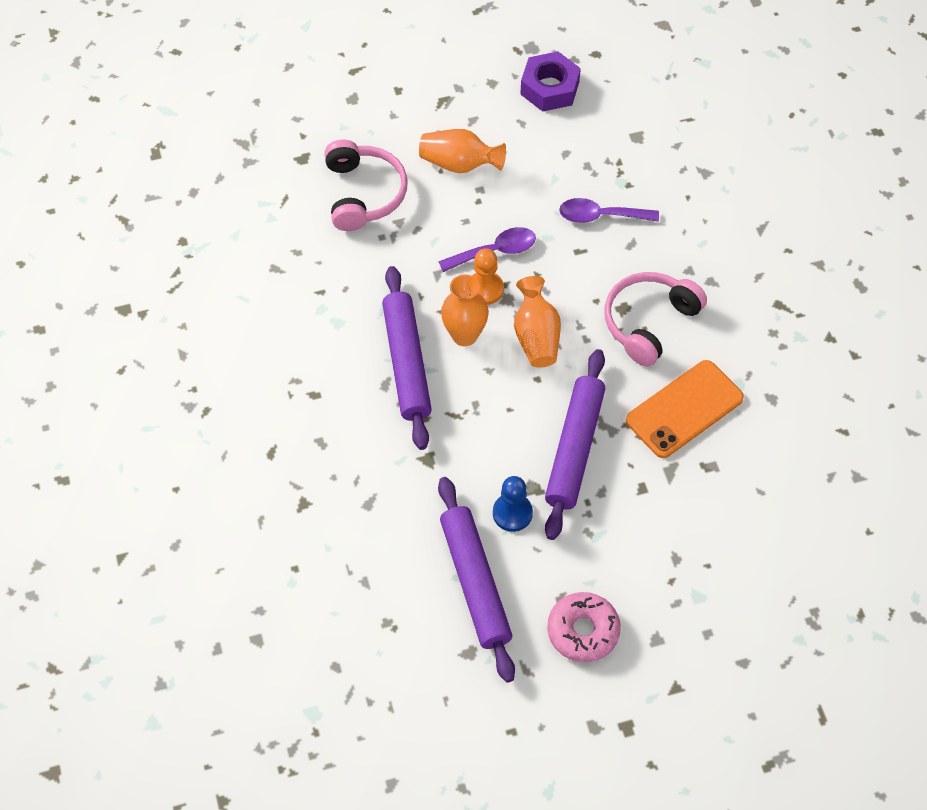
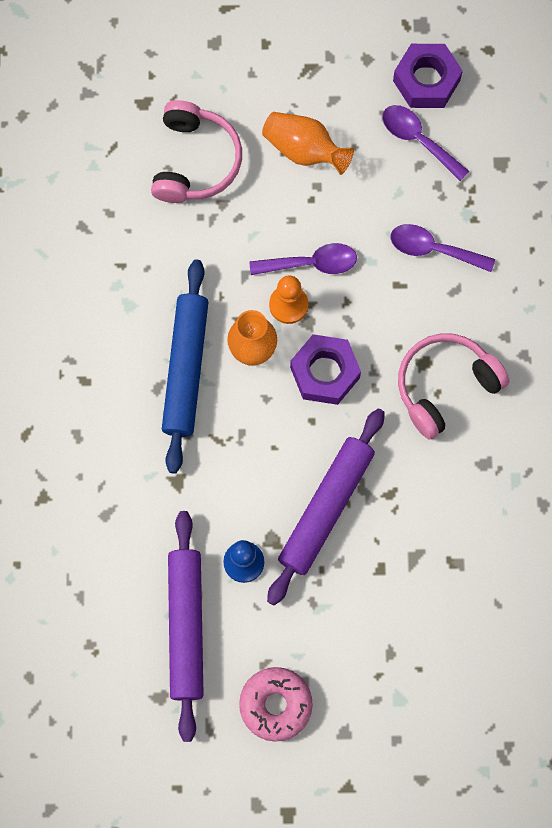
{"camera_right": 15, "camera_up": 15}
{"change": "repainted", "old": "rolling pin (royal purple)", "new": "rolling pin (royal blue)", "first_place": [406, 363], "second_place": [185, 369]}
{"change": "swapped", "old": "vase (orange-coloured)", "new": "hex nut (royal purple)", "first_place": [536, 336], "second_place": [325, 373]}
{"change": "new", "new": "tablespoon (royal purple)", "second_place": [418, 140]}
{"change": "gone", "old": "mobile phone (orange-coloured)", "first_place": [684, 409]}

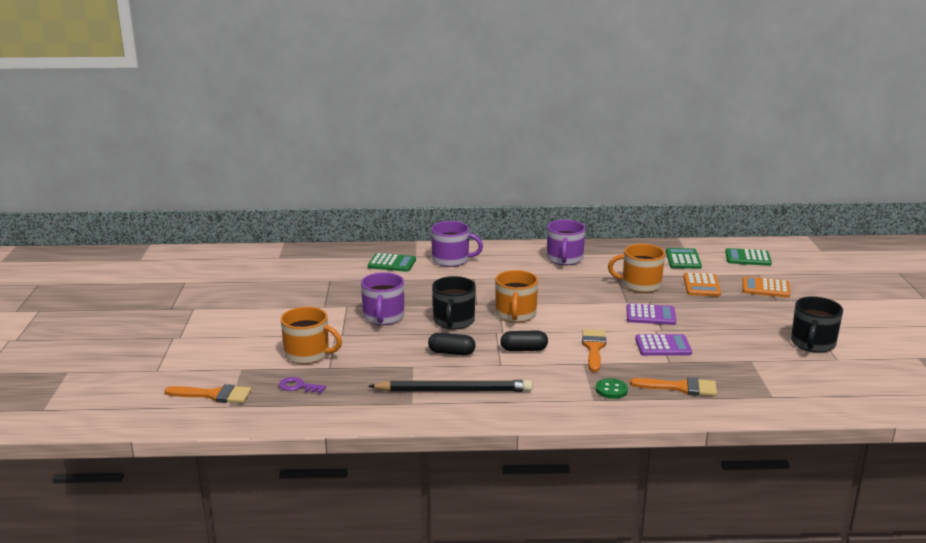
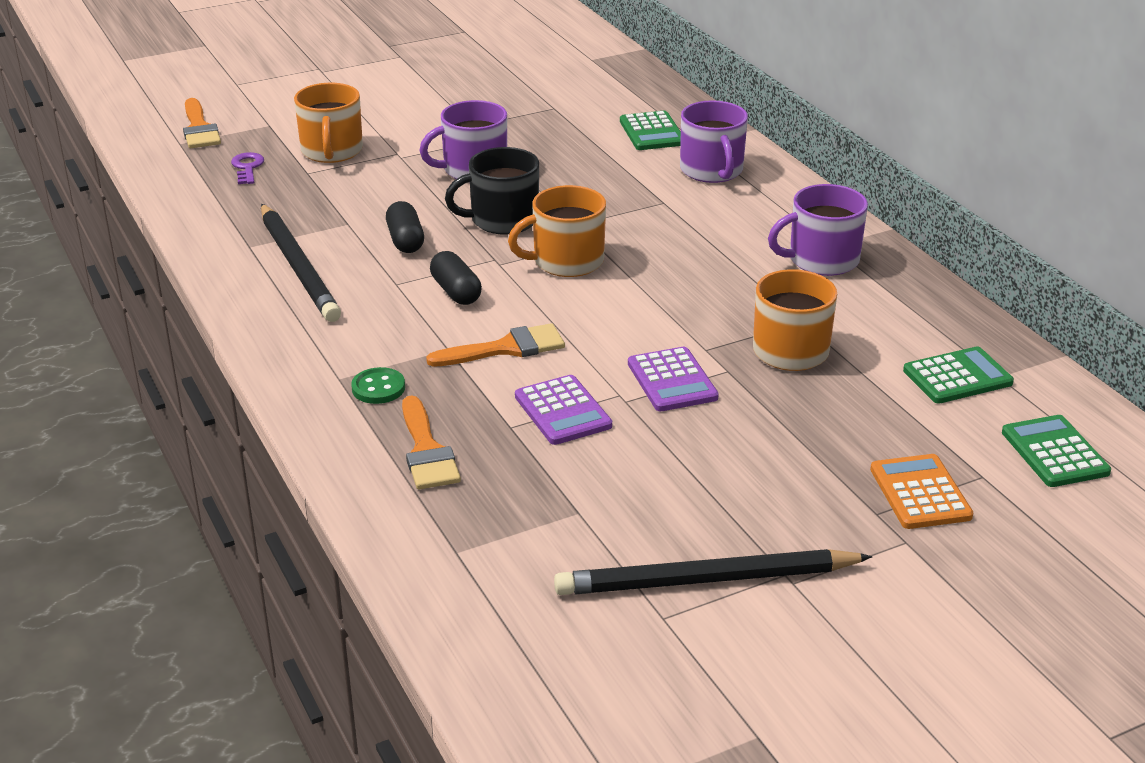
{"camera_right": 65, "camera_up": 10}
{"change": "swapped", "old": "tea mug (ebony)", "new": "lead pencil (ebony)", "first_place": [812, 344], "second_place": [707, 579]}
{"change": "gone", "old": "calculator (orange-coloured)", "first_place": [701, 285]}

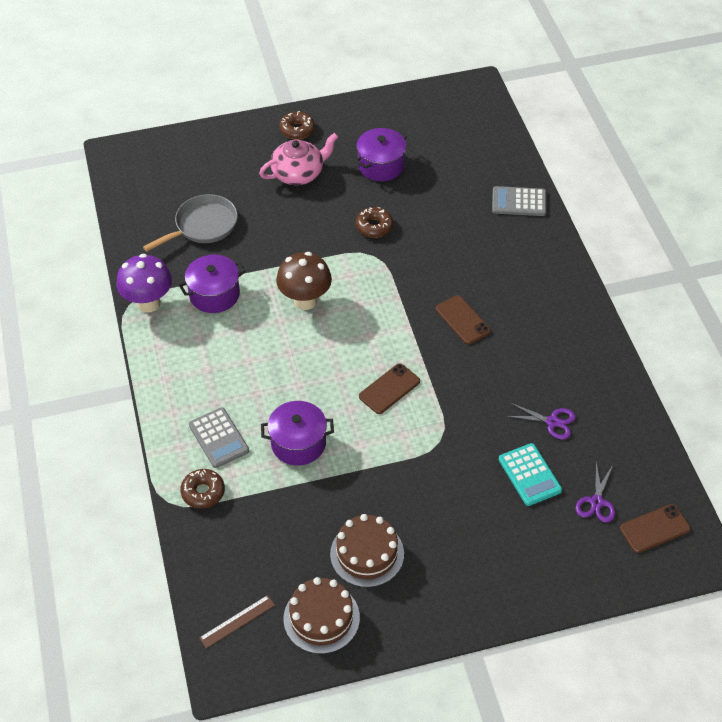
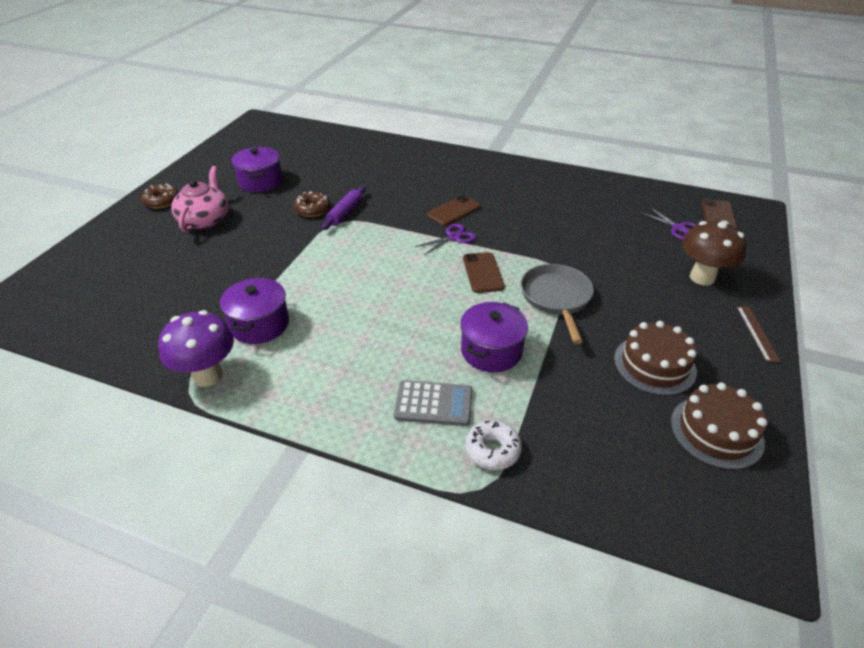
{"camera_right": -55, "camera_up": -10}
{"change": "new", "new": "rolling pin (royal purple)", "second_place": [345, 213]}
{"change": "shifted", "old": "pair of scissors (royal purple)", "first_place": [552, 422], "second_place": [453, 237]}
{"change": "rotated", "old": "mobile phone (russet)", "first_place": [462, 320], "second_place": [453, 211], "degrees": -45}
{"change": "repainted", "old": "doughnut (russet)", "new": "doughnut (pure white)", "first_place": [203, 492], "second_place": [492, 450]}
{"change": "shifted", "old": "frying pan (gray)", "first_place": [203, 226], "second_place": [556, 298]}
{"change": "shifted", "old": "mushroom (russet)", "first_place": [305, 301], "second_place": [702, 277]}
{"change": "shifted", "old": "straightedge (russet)", "first_place": [237, 621], "second_place": [757, 333]}
{"change": "gone", "old": "calculator (gray)", "first_place": [519, 202]}
{"change": "gone", "old": "calculator (teal)", "first_place": [529, 475]}

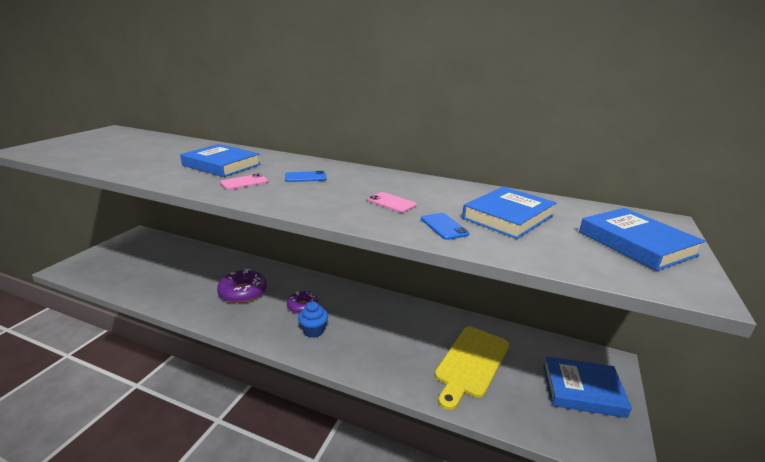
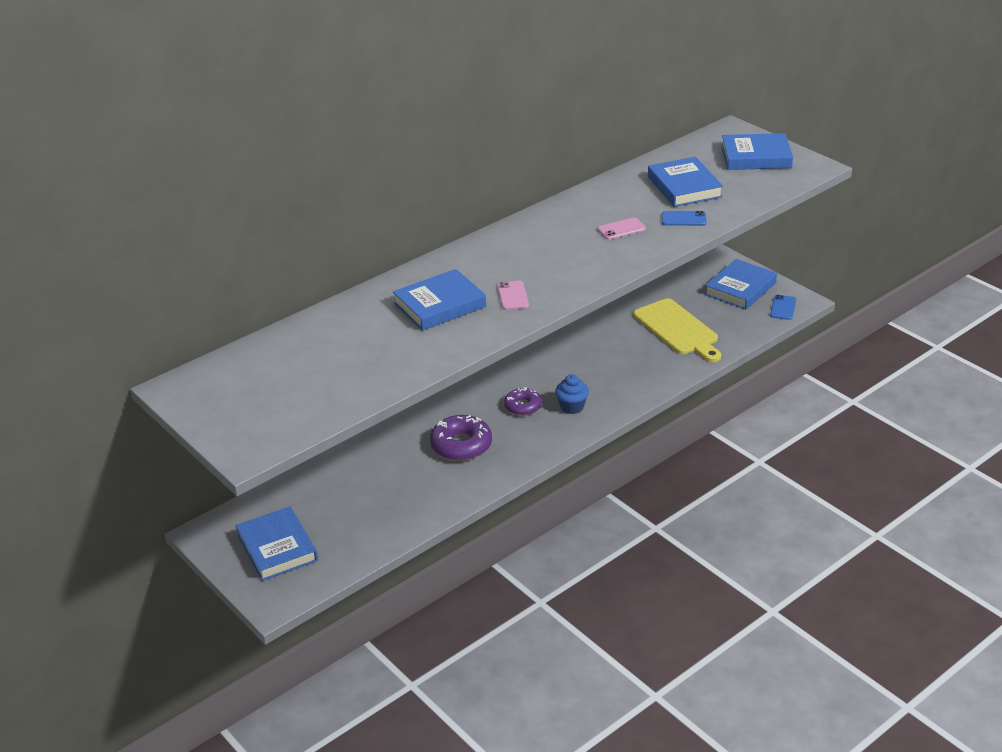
{"camera_right": -60, "camera_up": 10}
{"change": "new", "new": "hardback (royal blue)", "second_place": [277, 548]}
{"change": "shifted", "old": "mobile phone (royal blue)", "first_place": [305, 177], "second_place": [783, 308]}

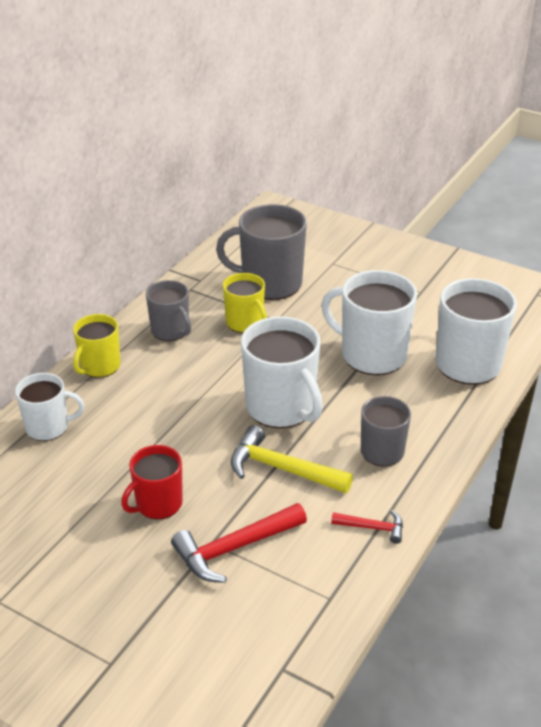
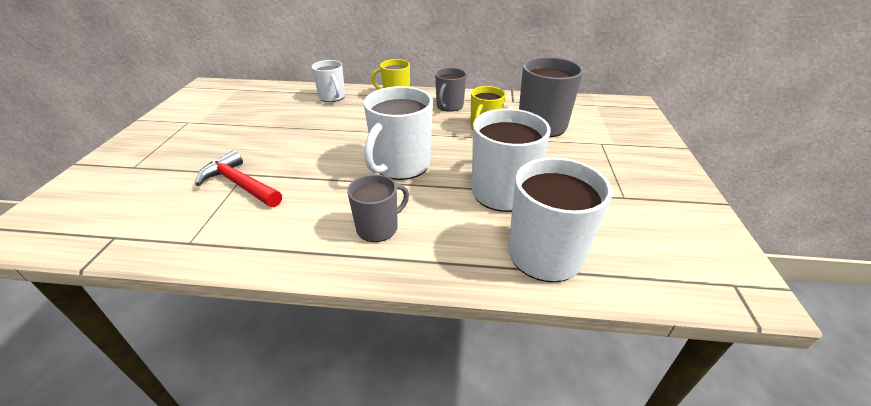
{"camera_right": 65, "camera_up": 0}
{"change": "gone", "old": "tea mug (crimson)", "first_place": [158, 504]}
{"change": "gone", "old": "claw hammer (bright yellow)", "first_place": [282, 469]}
{"change": "gone", "old": "claw hammer (crimson)", "first_place": [372, 528]}

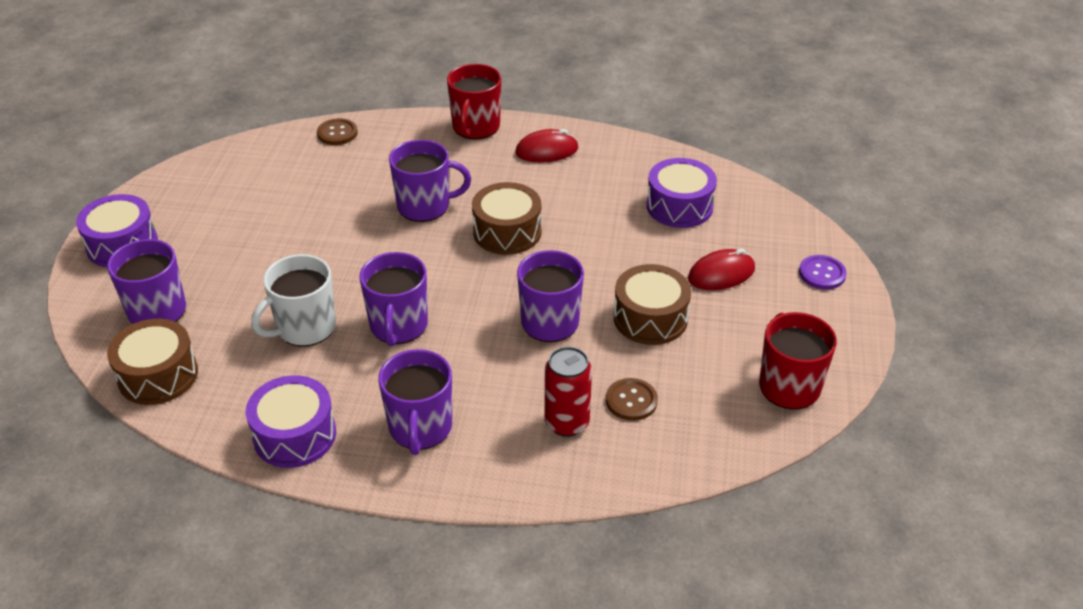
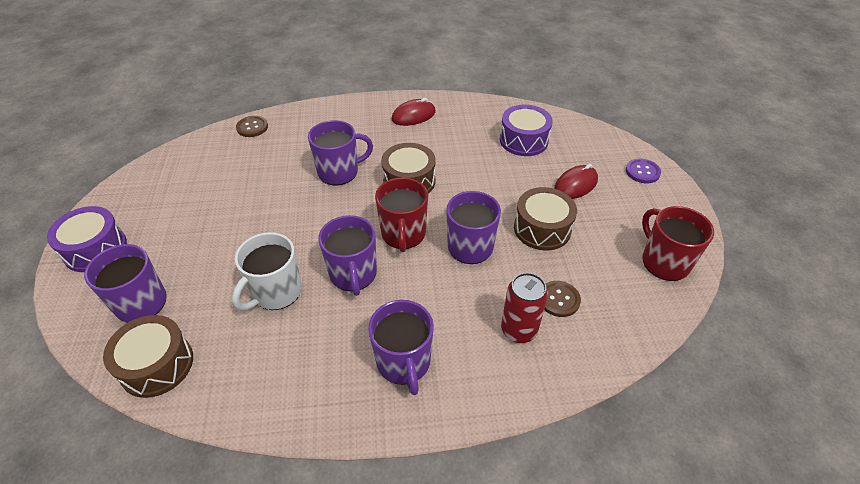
{"camera_right": -15, "camera_up": 5}
{"change": "shifted", "old": "tea mug (crimson)", "first_place": [475, 127], "second_place": [403, 234]}
{"change": "gone", "old": "toy drum (royal purple)", "first_place": [295, 435]}

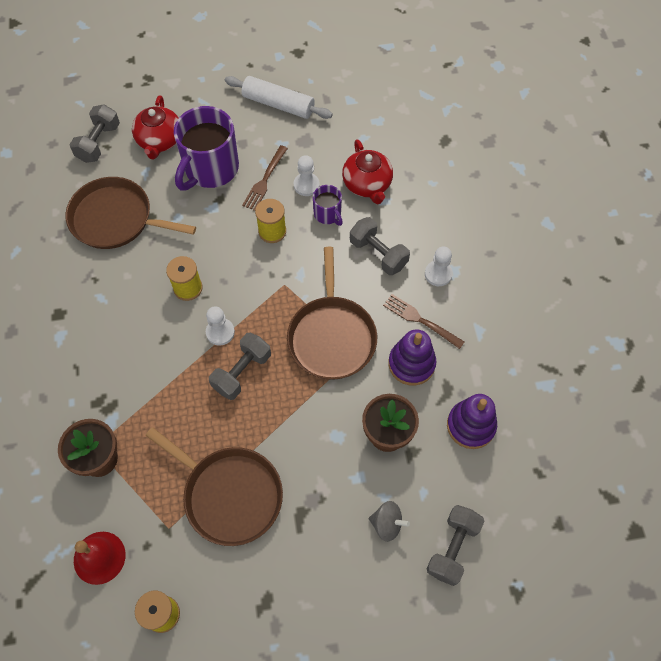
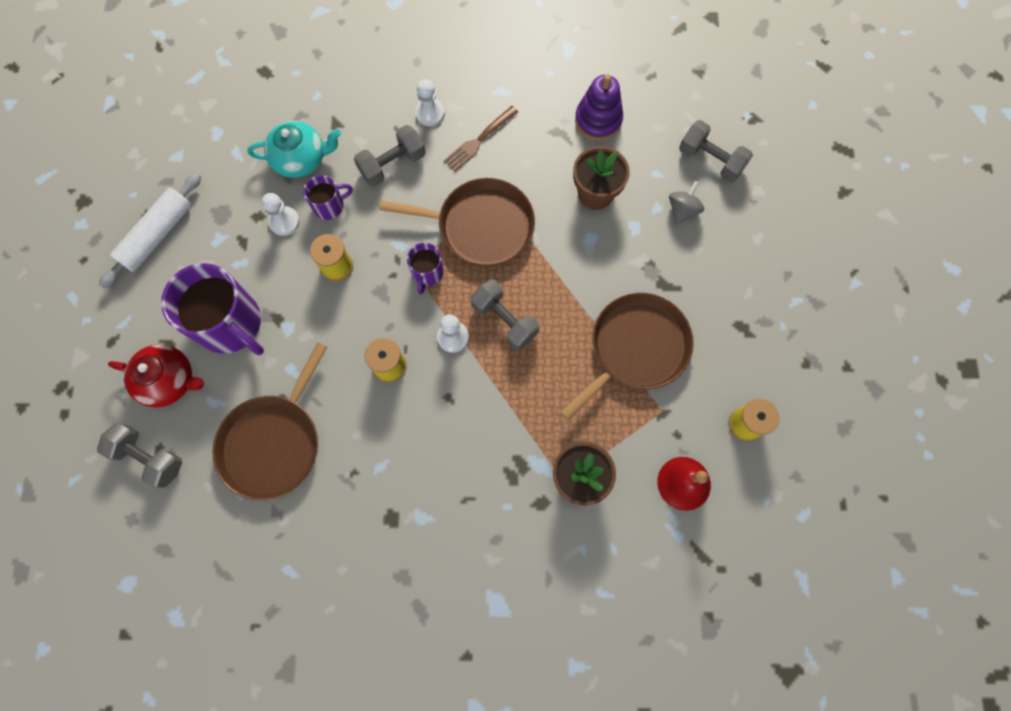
{"camera_right": -80, "camera_up": 10}
{"change": "repainted", "old": "china teapot (crimson)", "new": "china teapot (teal)", "first_place": [367, 184], "second_place": [301, 159]}
{"change": "new", "new": "tea mug (royal purple)", "second_place": [427, 273]}
{"change": "gone", "old": "fork (russet)", "first_place": [265, 180]}
{"change": "gone", "old": "stacking toy (royal purple)", "first_place": [411, 364]}

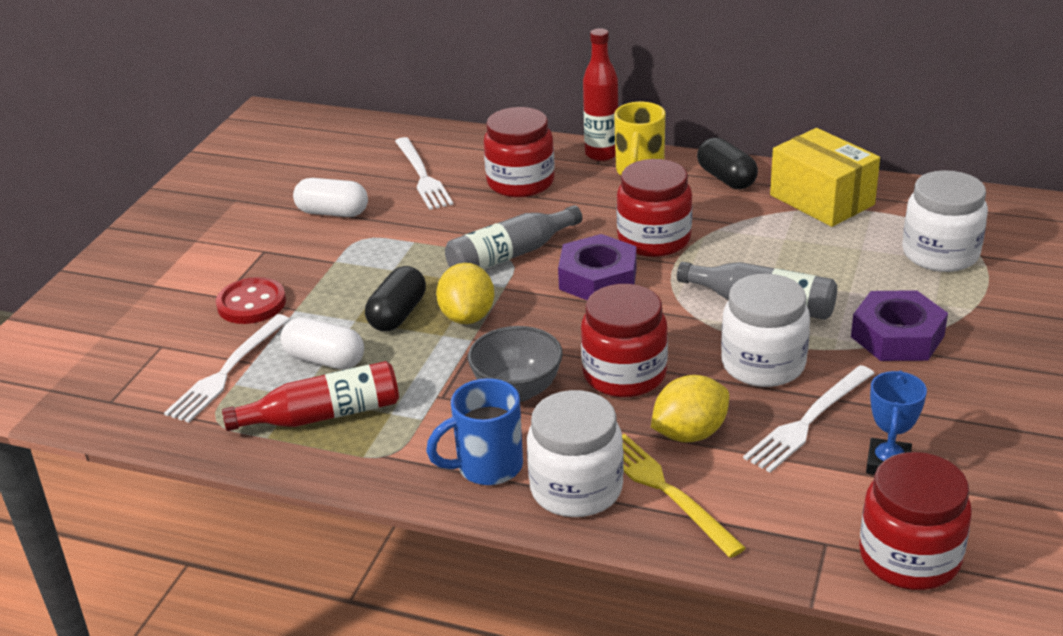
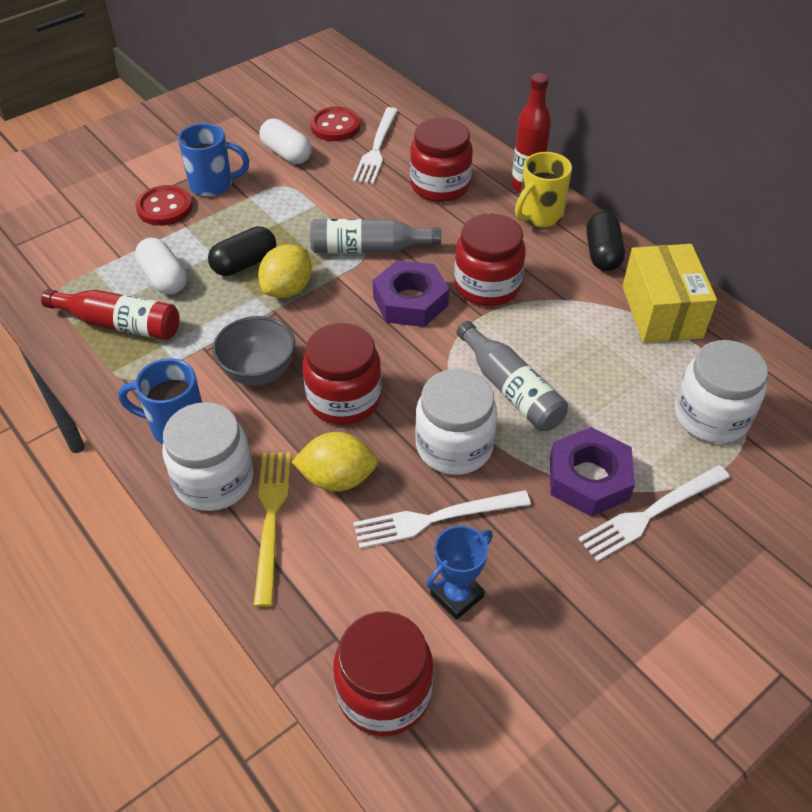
{"camera_right": 30, "camera_up": 15}
{"change": "new", "new": "tea mug (royal blue)", "second_place": [213, 185]}
{"change": "new", "new": "shirt button (crimson)", "second_place": [335, 126]}
{"change": "shifted", "old": "fork (pure white)", "first_place": [227, 371], "second_place": [651, 513]}

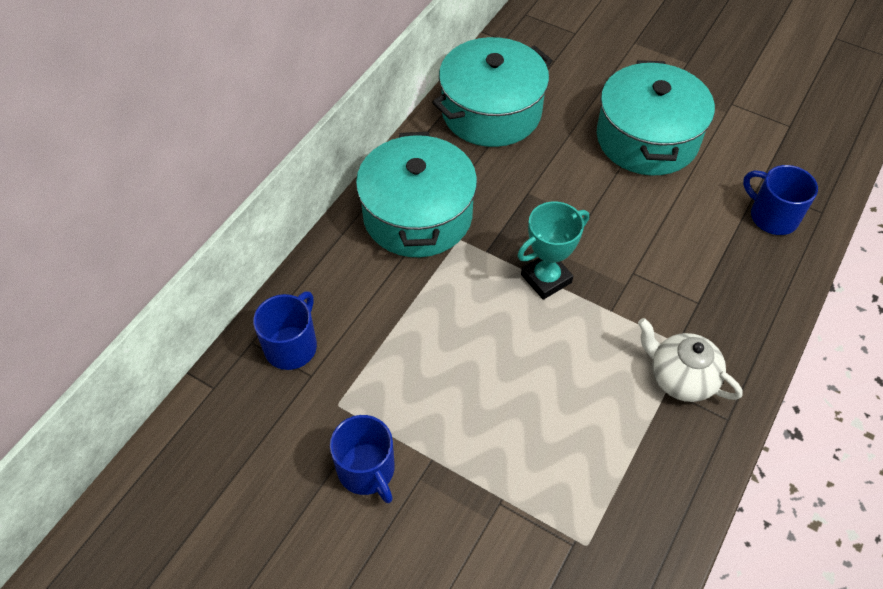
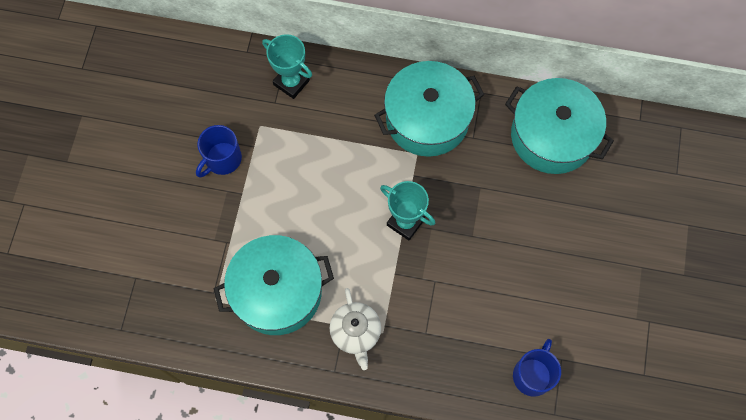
{"camera_right": 70, "camera_up": 15}
{"change": "shifted", "old": "stockpot (teal)", "first_place": [647, 138], "second_place": [277, 292]}
{"change": "swapped", "old": "tea mug (royal blue)", "new": "award cup (teal)", "first_place": [291, 346], "second_place": [291, 82]}
{"change": "rotated", "old": "china teapot (pure white)", "first_place": [680, 378], "second_place": [356, 333], "degrees": 150}

